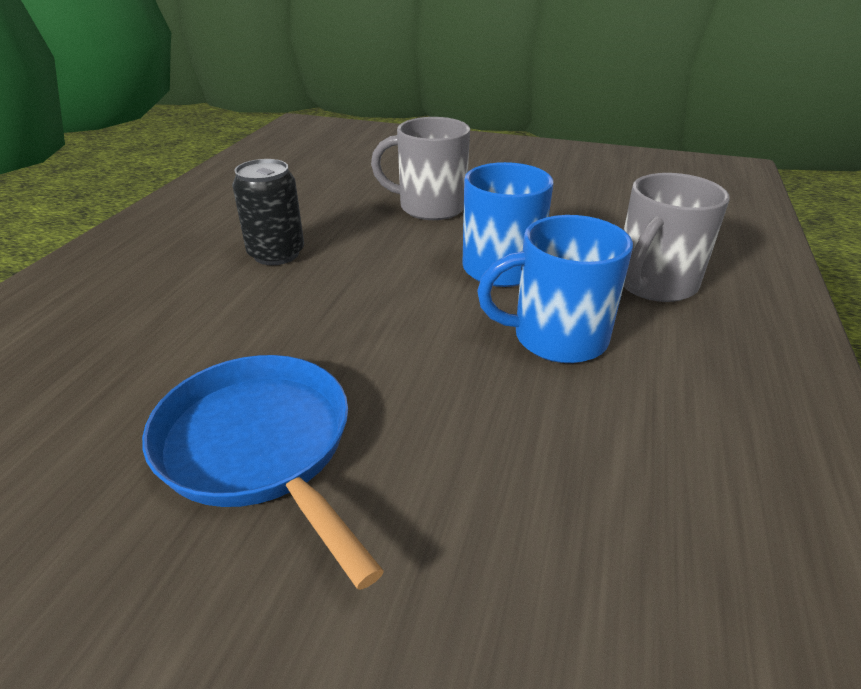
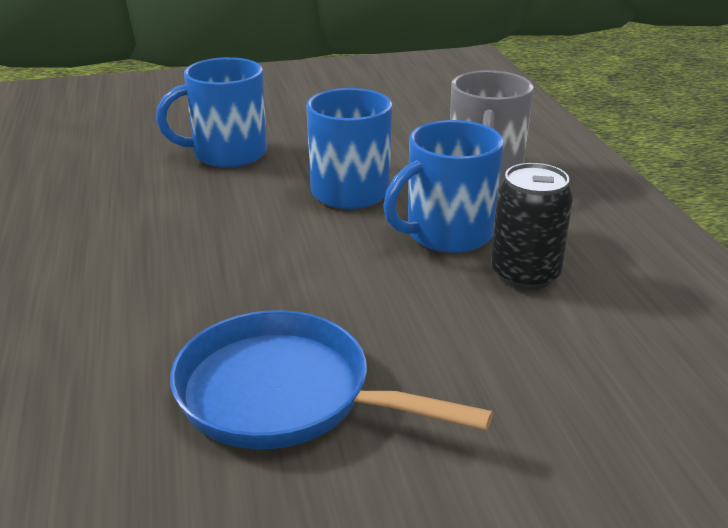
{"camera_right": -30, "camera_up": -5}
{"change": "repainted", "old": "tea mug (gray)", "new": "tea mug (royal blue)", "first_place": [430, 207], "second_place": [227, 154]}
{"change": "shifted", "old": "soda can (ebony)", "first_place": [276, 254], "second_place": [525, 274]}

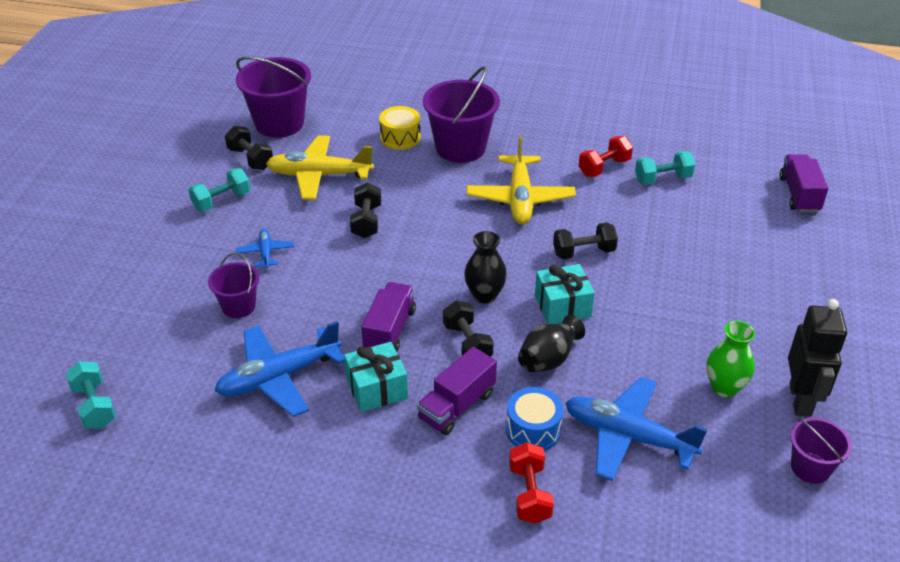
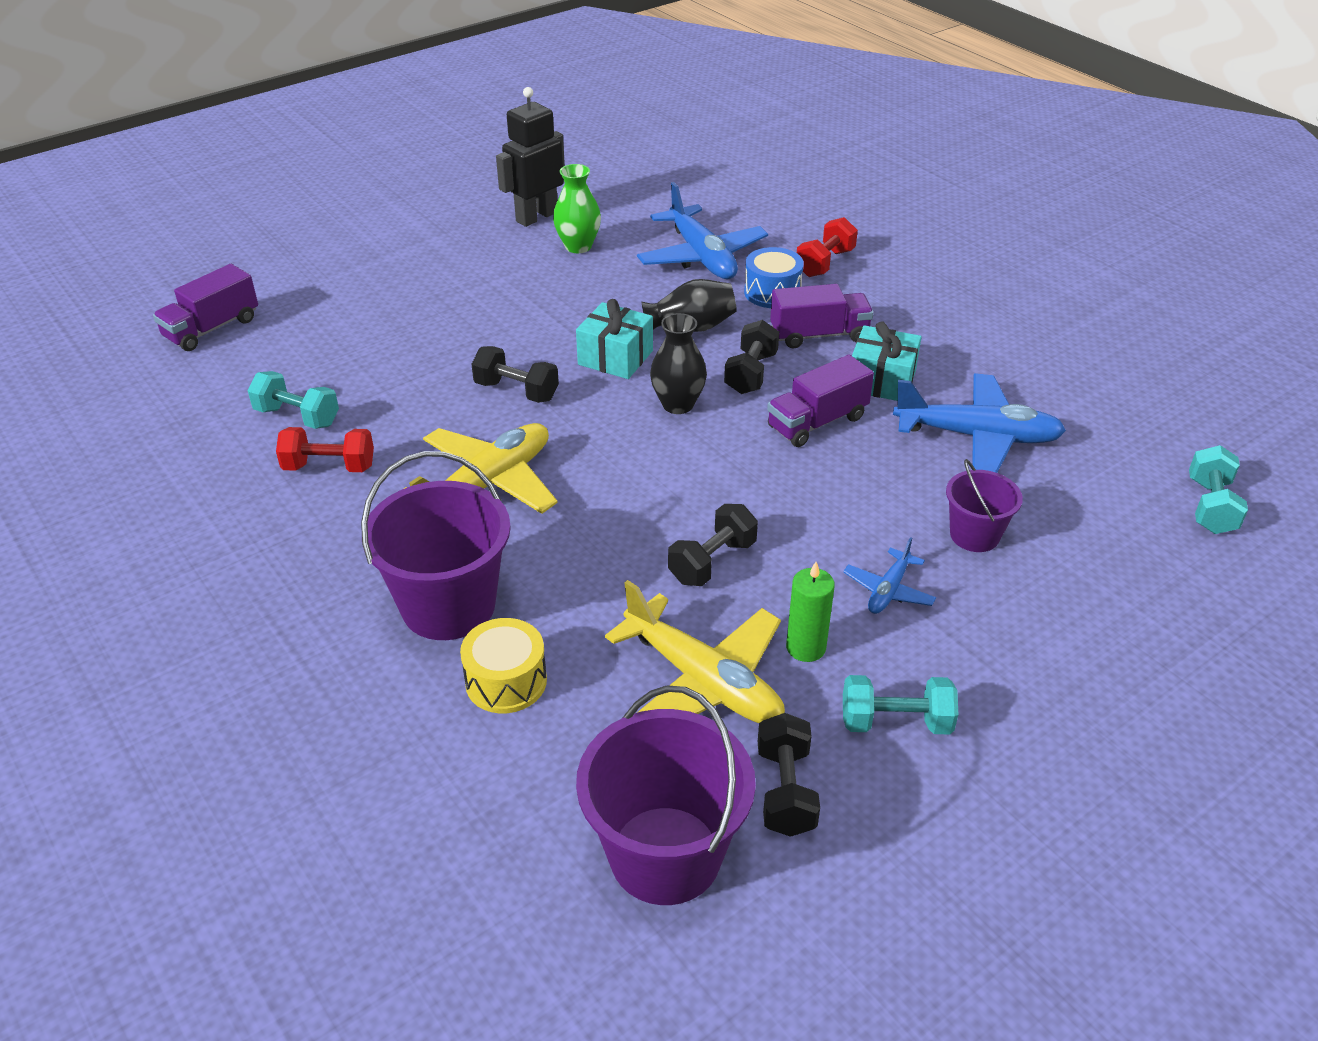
{"camera_right": -140, "camera_up": 0}
{"change": "new", "new": "pillar candle (leaf-green)", "second_place": [806, 647]}
{"change": "gone", "old": "pail (royal purple)", "first_place": [810, 468]}

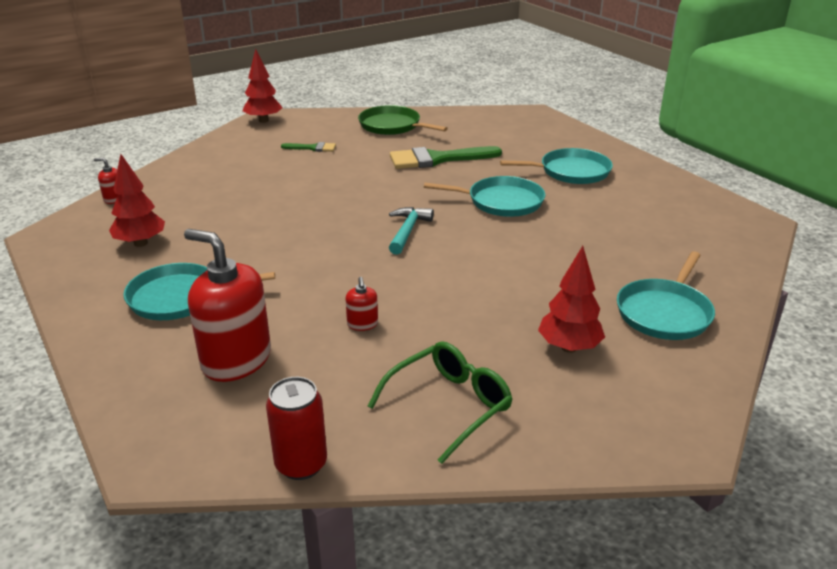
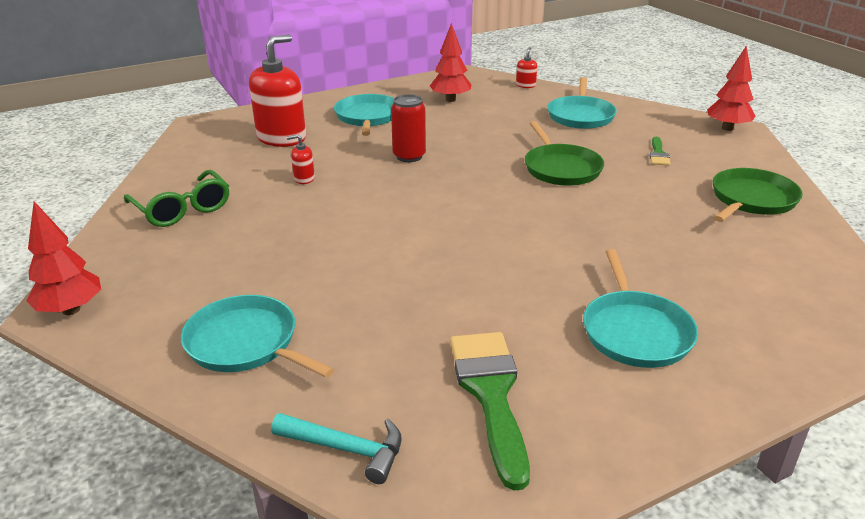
{"camera_right": 95, "camera_up": 0}
{"change": "shifted", "old": "toy tree (crimson)", "first_place": [569, 347], "second_place": [71, 310]}
{"change": "shifted", "old": "claw hammer (teal)", "first_place": [408, 231], "second_place": [346, 449]}
{"change": "shifted", "old": "soda can (crimson)", "first_place": [301, 464], "second_place": [409, 156]}
{"change": "shifted", "old": "paintbrush (leaf-green)", "first_place": [437, 159], "second_place": [490, 393]}
{"change": "new", "new": "frying pan (leaf-green)", "second_place": [561, 168]}
{"change": "shifted", "old": "frying pan (teal)", "first_place": [501, 202], "second_place": [580, 116]}

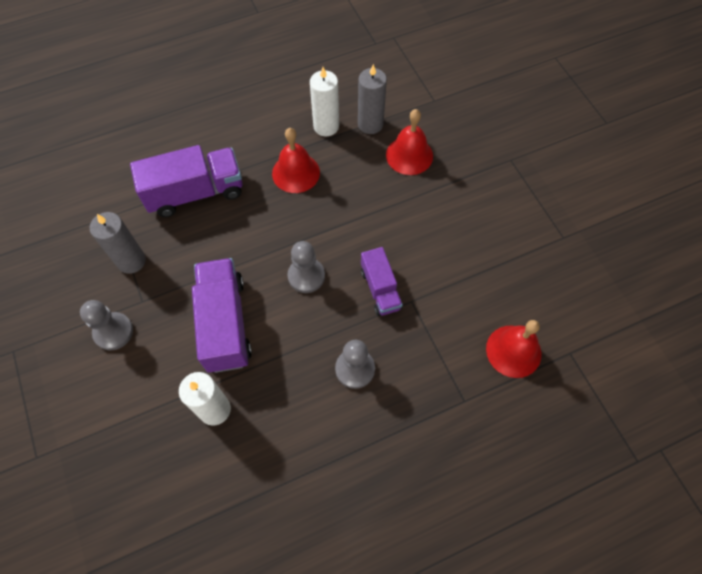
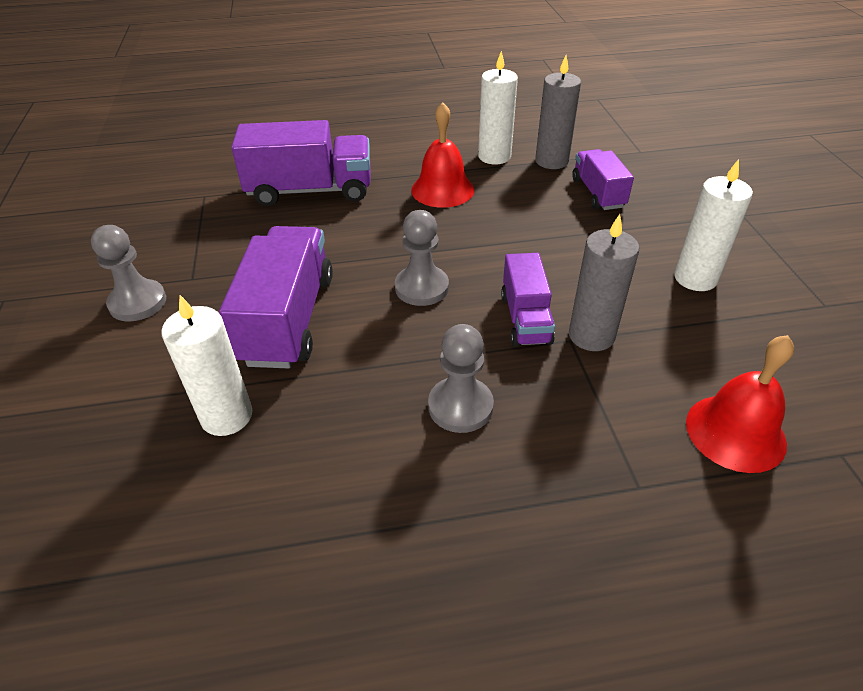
{"camera_right": 15, "camera_up": -20}
{"change": "shifted", "old": "pillar candle (gray)", "first_place": [131, 261], "second_place": [591, 335]}
{"change": "swapped", "old": "school bell (crimson)", "new": "truck (royal purple)", "first_place": [409, 155], "second_place": [598, 193]}
{"change": "new", "new": "pillar candle (pure white)", "second_place": [695, 278]}

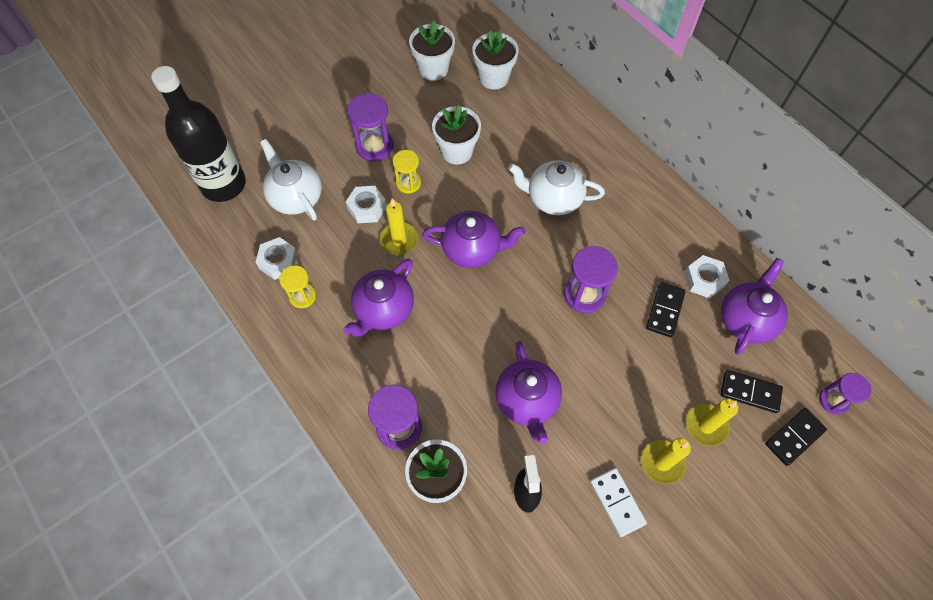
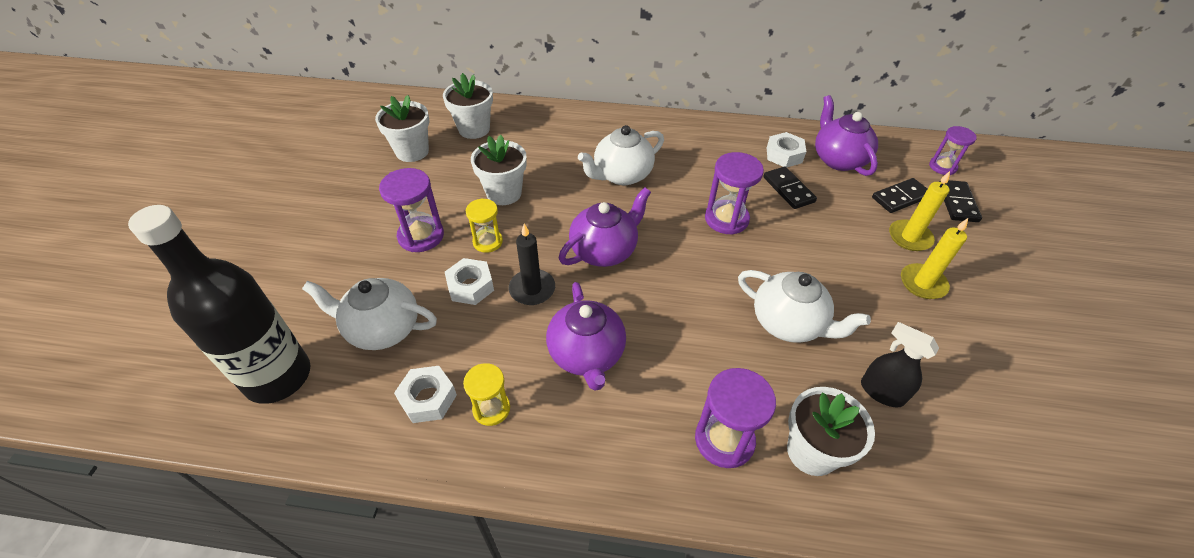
{"camera_right": -45, "camera_up": -15}
{"change": "repainted", "old": "pillar candle (bright yellow)", "new": "pillar candle (ebony)", "first_place": [399, 240], "second_place": [532, 289]}
{"change": "repainted", "old": "china teapot (royal purple)", "new": "china teapot (pure white)", "first_place": [527, 401], "second_place": [788, 323]}
{"change": "gone", "old": "domino piece (pure white)", "first_place": [617, 502]}

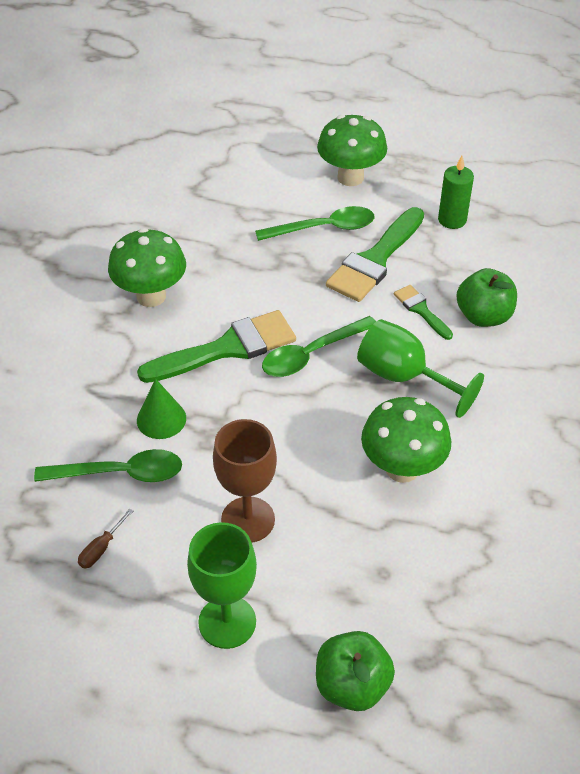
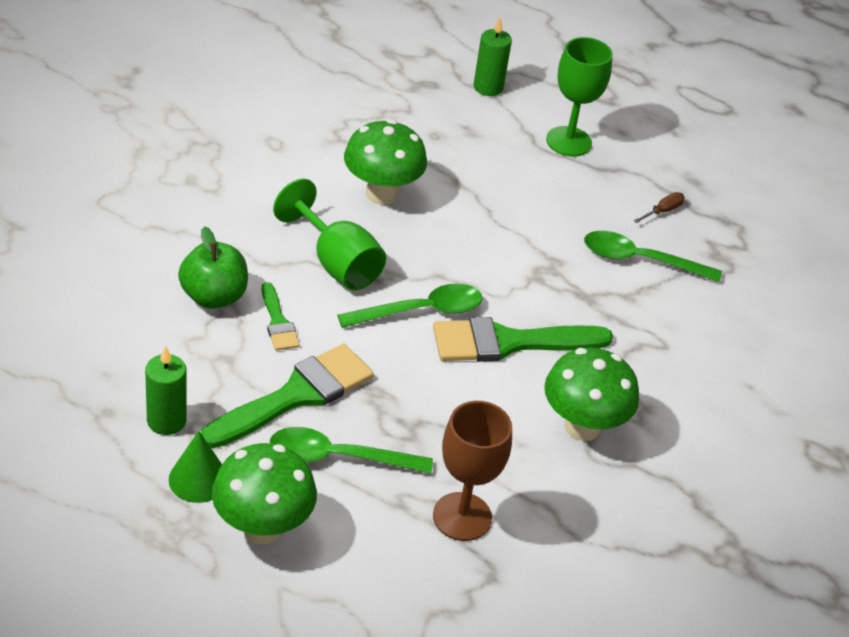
{"camera_right": -170, "camera_up": -5}
{"change": "shifted", "old": "cone (leaf-green)", "first_place": [161, 419], "second_place": [198, 479]}
{"change": "shifted", "old": "chalice (russet)", "first_place": [248, 520], "second_place": [462, 516]}
{"change": "swapped", "old": "toy apple (leaf-green)", "new": "pillar candle (leaf-green)", "first_place": [352, 685], "second_place": [488, 87]}

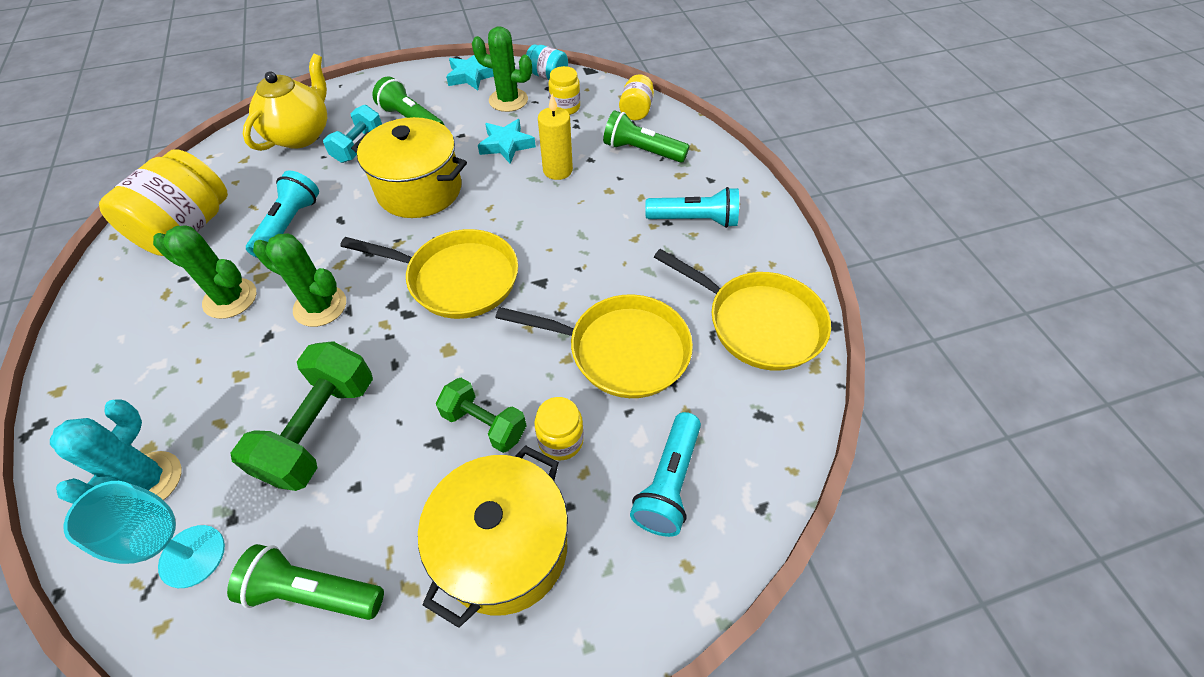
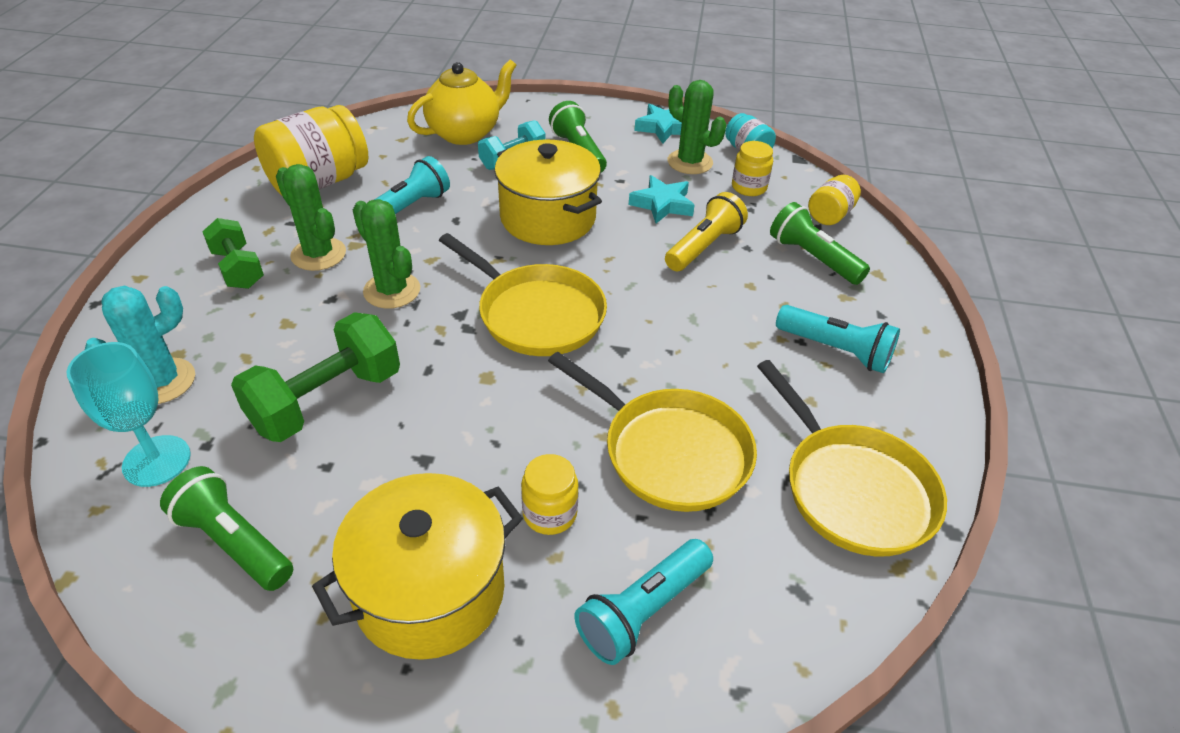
{"camera_right": 25, "camera_up": -10}
{"change": "shifted", "old": "hand weight (leaf-green)", "first_place": [485, 424], "second_place": [238, 269]}
{"change": "swapped", "old": "pillar candle (bright yellow)", "new": "flashlight (bright yellow)", "first_place": [557, 170], "second_place": [704, 246]}

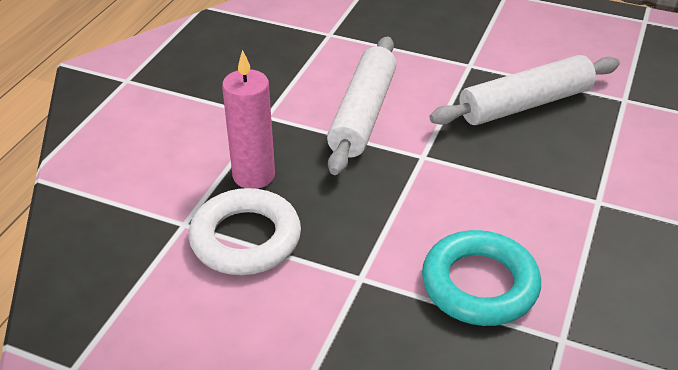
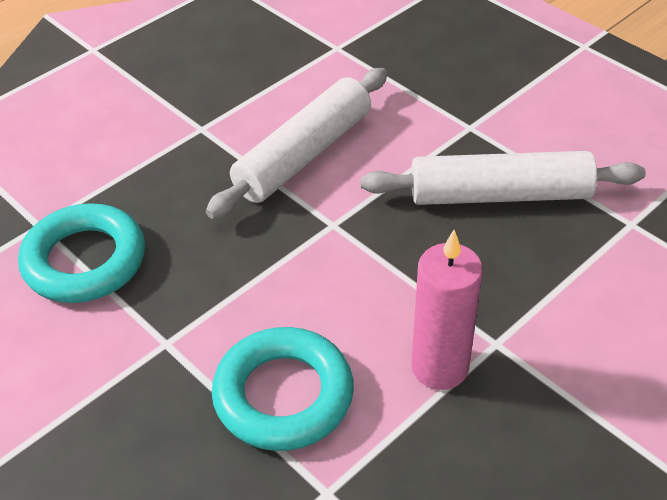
{"camera_right": 25, "camera_up": 5}
{"change": "repainted", "old": "ring (pure white)", "new": "ring (teal)", "first_place": [245, 238], "second_place": [85, 261]}
{"change": "shifted", "old": "pillar candle (rosy)", "first_place": [254, 175], "second_place": [439, 367]}

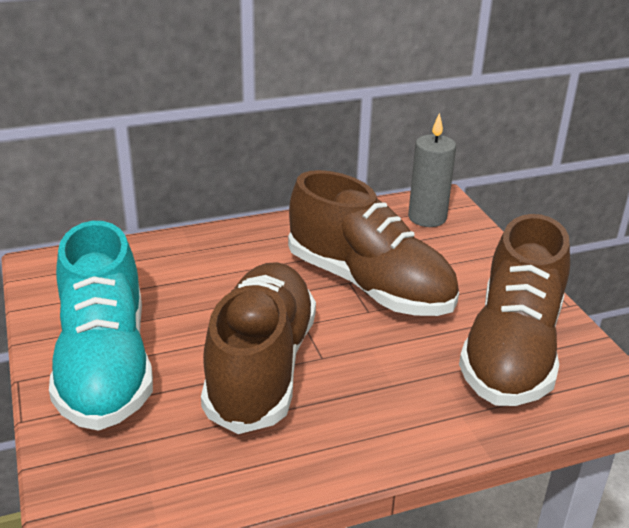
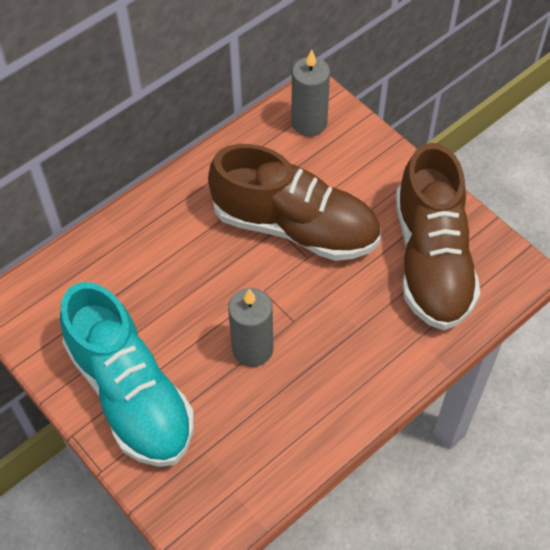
{"camera_right": -20, "camera_up": 25}
{"change": "swapped", "old": "lace-up shoe (russet)", "new": "pillar candle (gray)", "first_place": [261, 367], "second_place": [252, 349]}

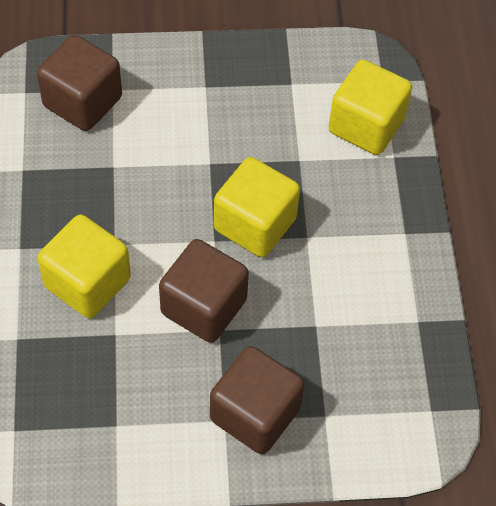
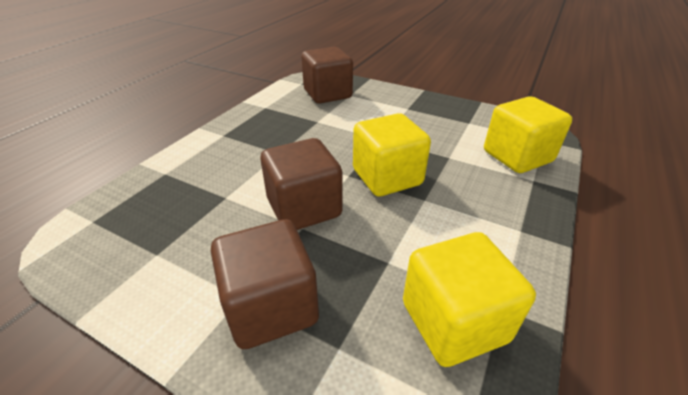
{"camera_right": 35, "camera_up": -20}
{"change": "shifted", "old": "block (bright yellow)", "first_place": [87, 282], "second_place": [454, 322]}

